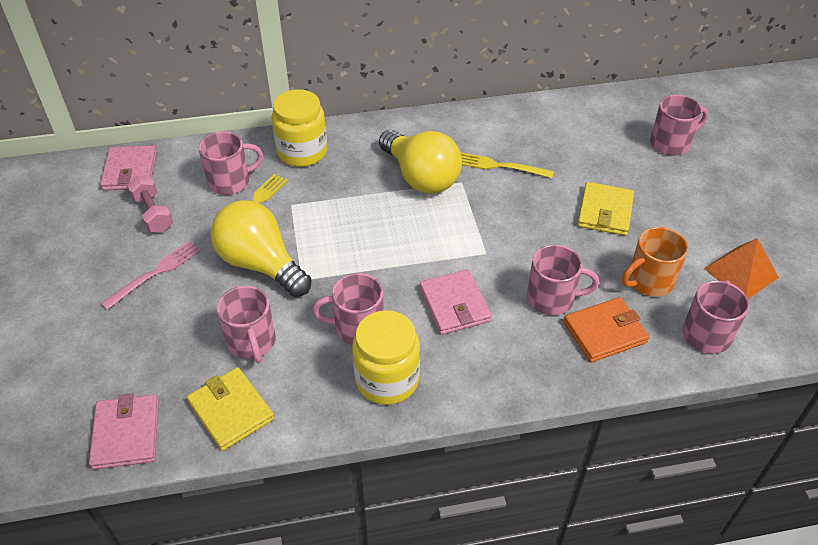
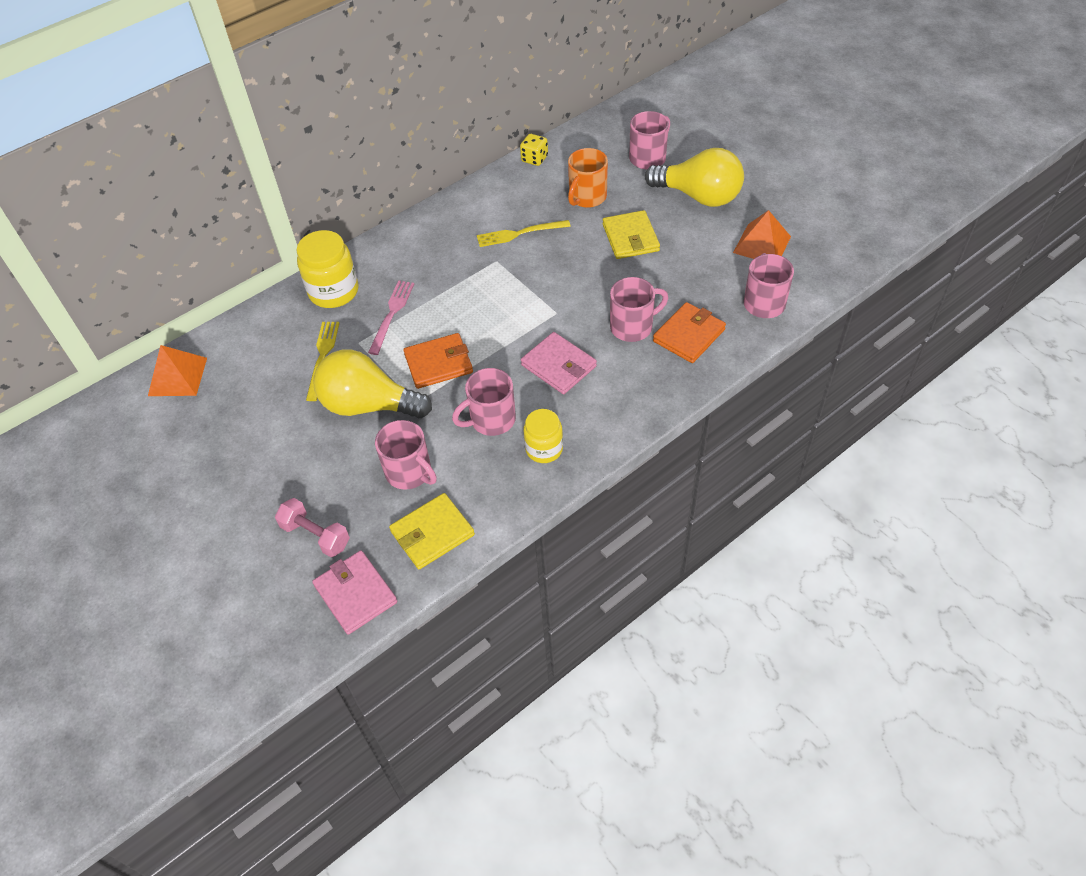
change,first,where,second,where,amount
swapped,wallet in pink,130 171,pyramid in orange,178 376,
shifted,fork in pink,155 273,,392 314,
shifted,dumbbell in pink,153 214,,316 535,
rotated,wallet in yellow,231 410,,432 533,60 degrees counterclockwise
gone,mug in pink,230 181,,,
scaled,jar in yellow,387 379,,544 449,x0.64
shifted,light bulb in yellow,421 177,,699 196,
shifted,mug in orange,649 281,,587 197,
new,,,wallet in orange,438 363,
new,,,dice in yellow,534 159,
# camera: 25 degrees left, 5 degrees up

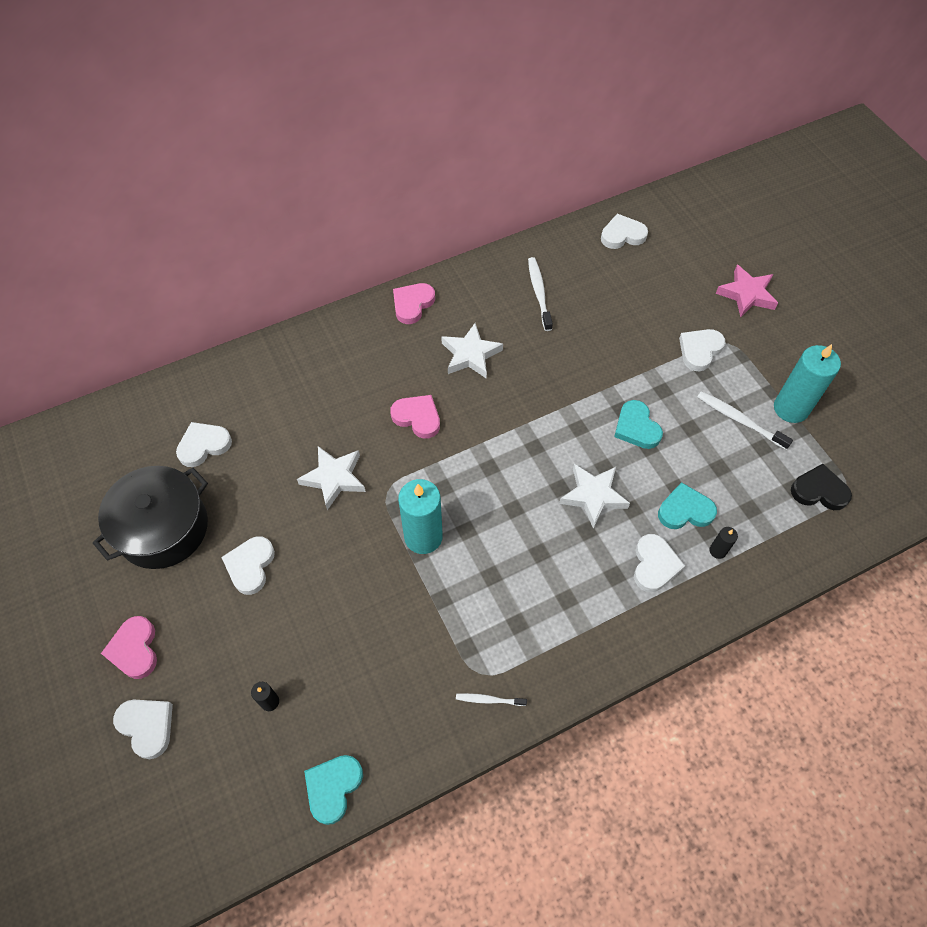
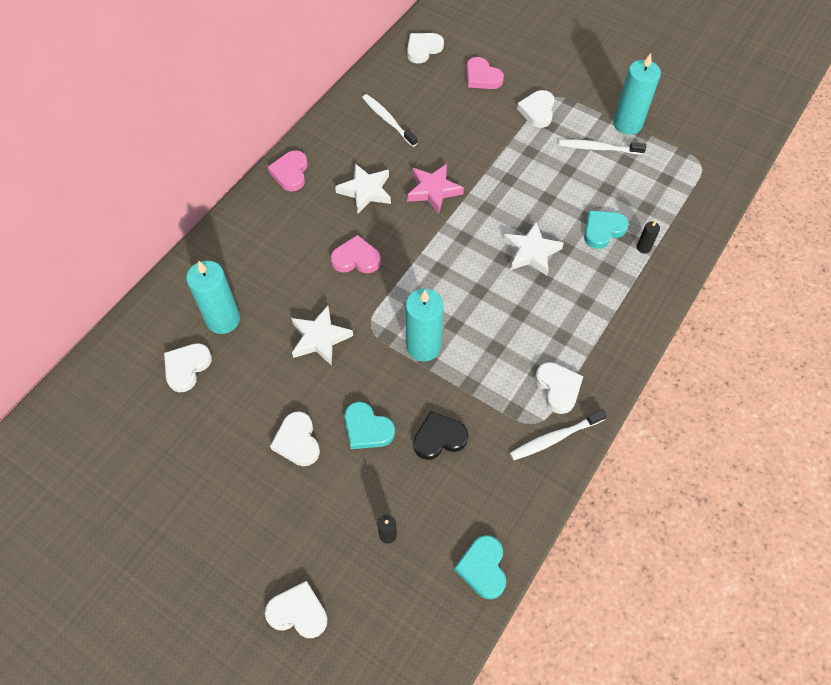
change,first,where,second,where,amount
gone,pot in black,163 528,,,
shifted,heart in pink,134 649,,482 77,
scaled,toothbrush in white,489 700,,555 438,x1.69
shifted,heart in turquoise,636 427,,367 429,
shifted,heart in white,654 565,,558 388,
shifted,star in pink,746 294,,433 190,
shifted,heart in black,819 491,,439 438,
new,,,candle in turquoise,223 319,
# camera: 30 degrees left, 0 degrees up

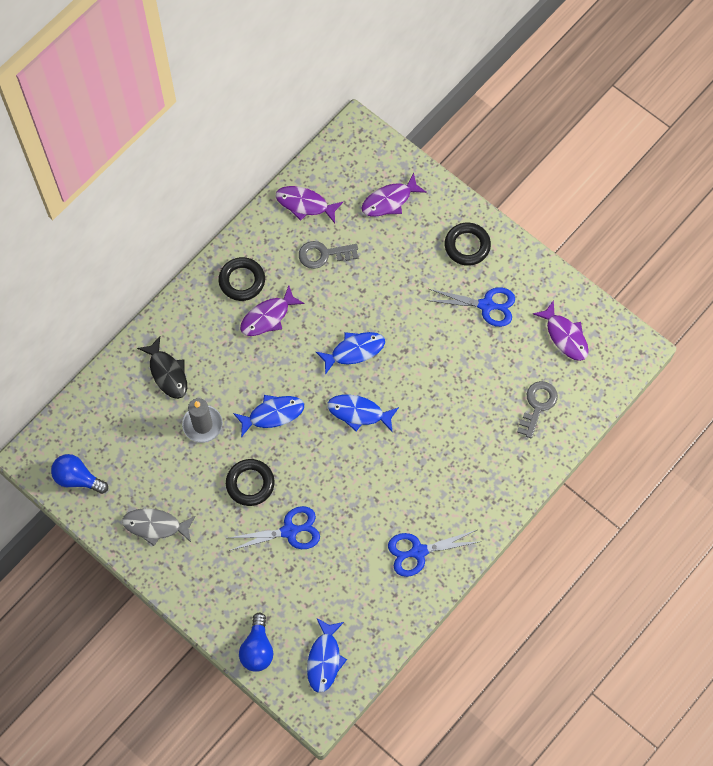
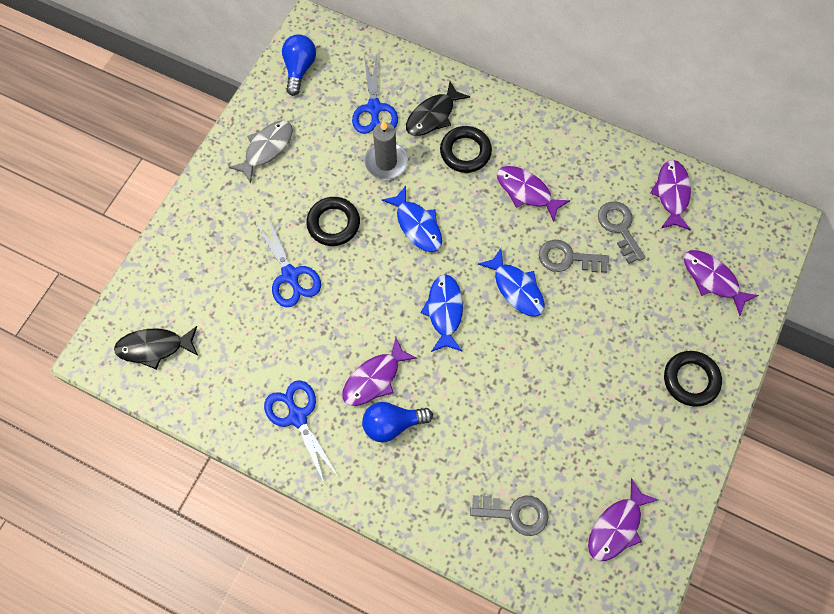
change,first,where,second,where,amount
rotated,fish in grey,155 526,,266 149,45 degrees clockwise
shifted,ring in black,242 281,,465 152,
shifted,light bulb in blue,257 649,,392 424,
repainted,fish in blue,324 659,fish in black,154 347,
shifted,scissors in blue,486 305,,374 109,
new,,,fish in purple,374 378,
new,,,key in grey,567 258,
# camera: 75 degrees right, 0 degrees up

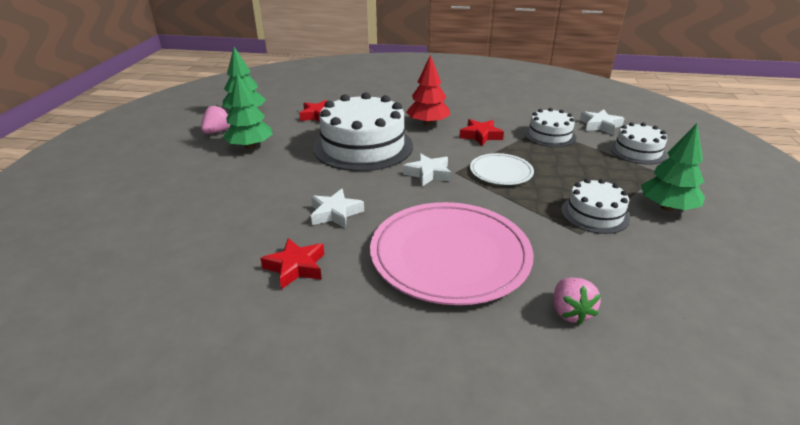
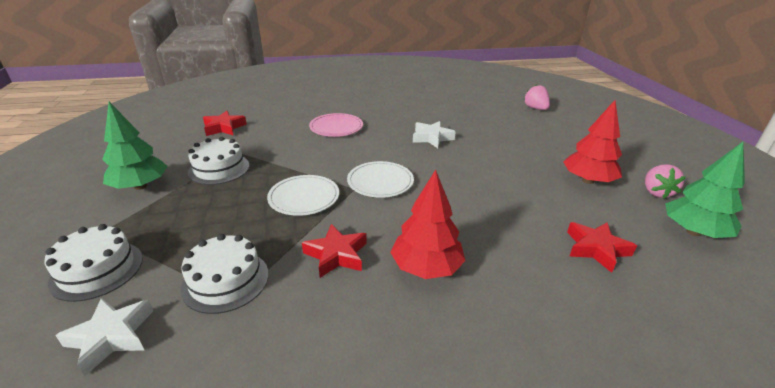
change,first,where,second,where,amount
repainted,tree in green,250 146,tree in red,588 180,
shifted,star in red,296 267,,224 127,
gone,cake in white,363 146,,,
scaled,plate in pink,450 255,,336 127,x0.50
swapped,star in white,428 174,plate in white,380 182,
shifted,strawberry in pink,570 312,,535 108,
# camera: 160 degrees right, 0 degrees up

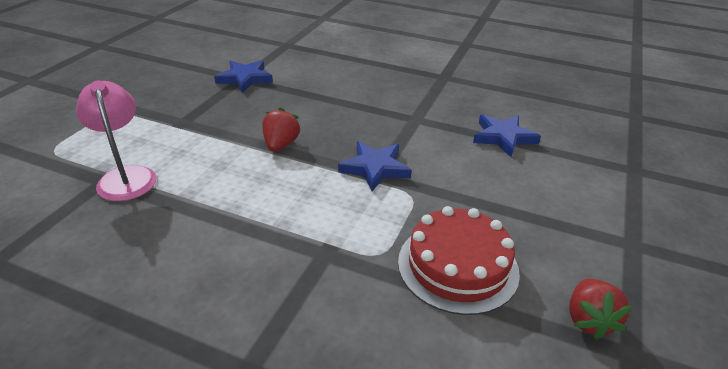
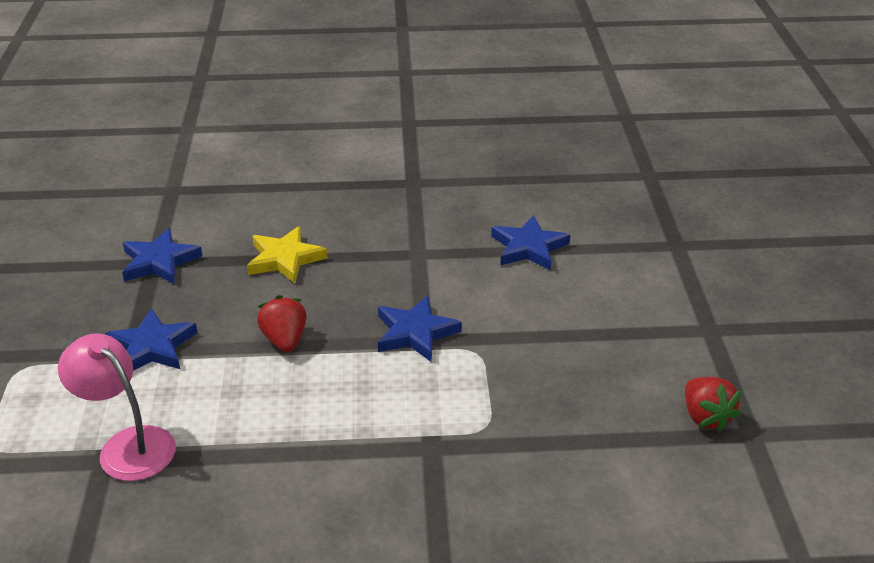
change,first,where,second,where,amount
gone,cake in red,457 266,,,
new,,,star in blue,152 347,
new,,,star in yellow,285 259,
# camera: 25 degrees left, 0 degrees up

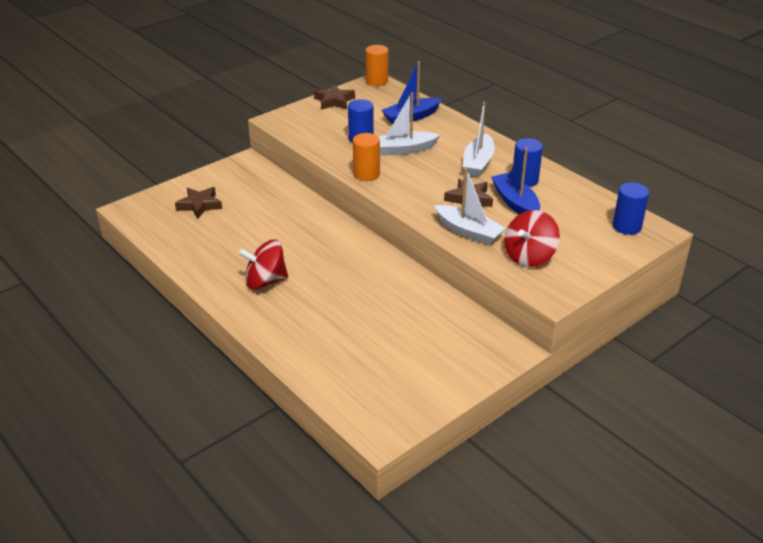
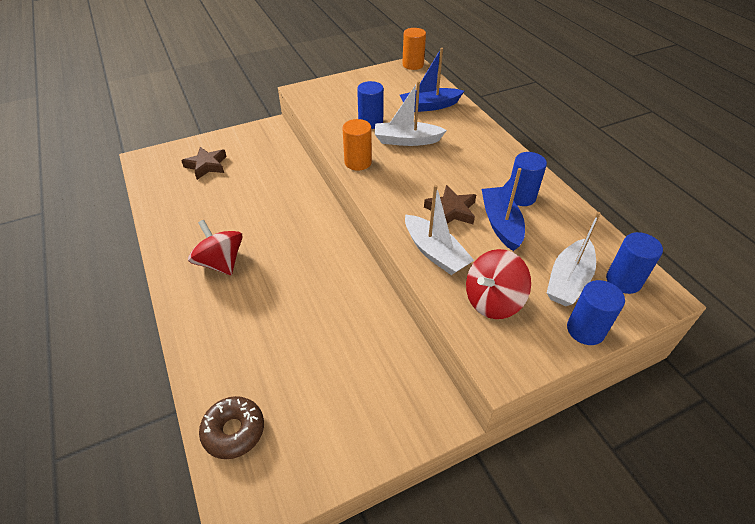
change,first,where,second,where,amount
rotated,spinning top in red,265 281,,221 263,45 degrees clockwise
gone,star in brown,334 101,,,
shifted,boat in white,478 163,,568 280,
new,,,donut in brown,234 431,
new,,,cylinder in blue,585 330,
# camera: 15 degrees right, 10 degrees up

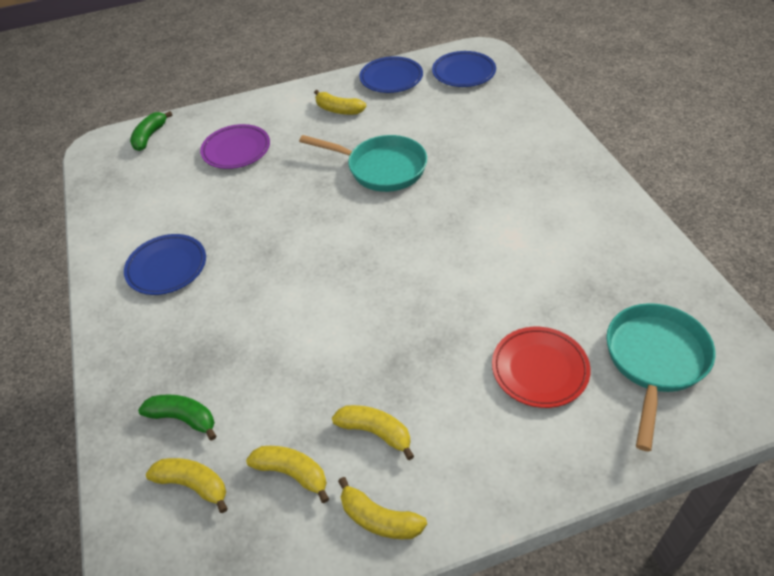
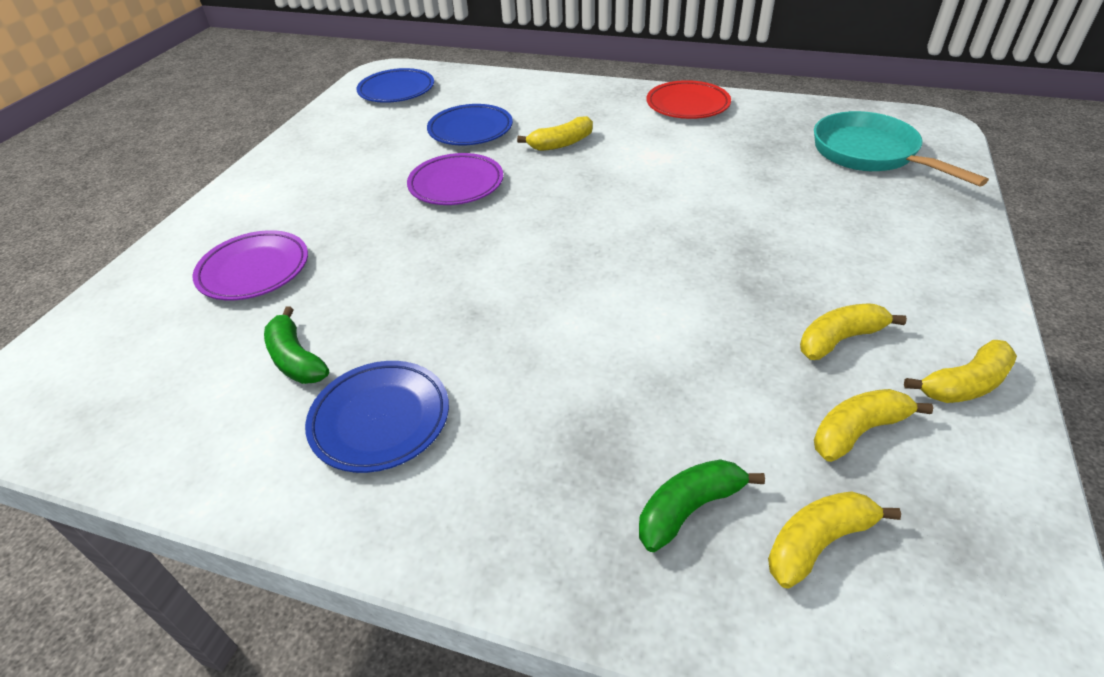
change,first,where,second,where,amount
shifted,banana in green,150 136,,296 359,
swapped,pan in turquoise,381 168,plate in purple,456 184,
shifted,banana in yellow,338 110,,561 144,
shifted,plate in blue,391 78,,470 130,
shifted,plate in red,539 370,,687 105,
# camera: 55 degrees left, 5 degrees down

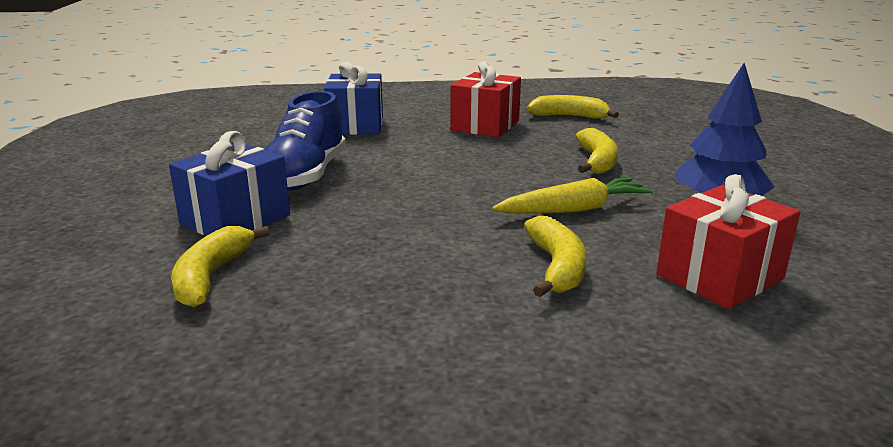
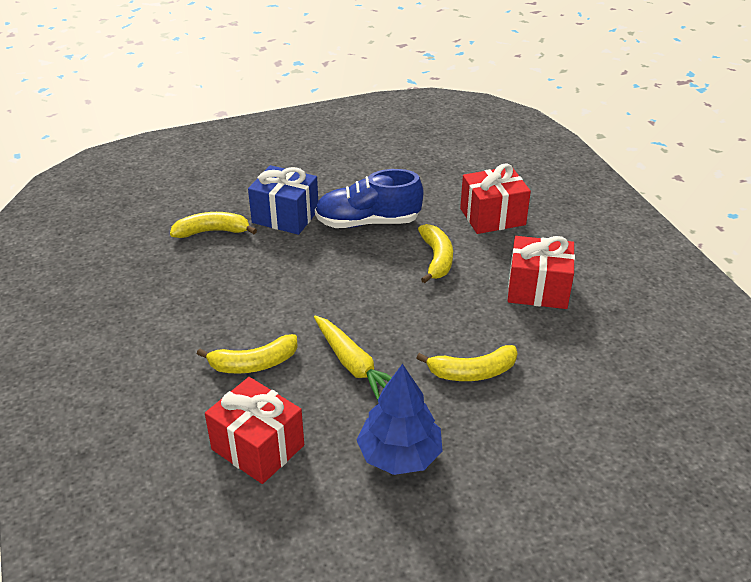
change,first,where,second,where,amount
repainted,gift in blue,356 125,gift in red,492 217,
shifted,banana in yellow,569 116,,436 259,
# camera: 75 degrees right, 15 degrees up

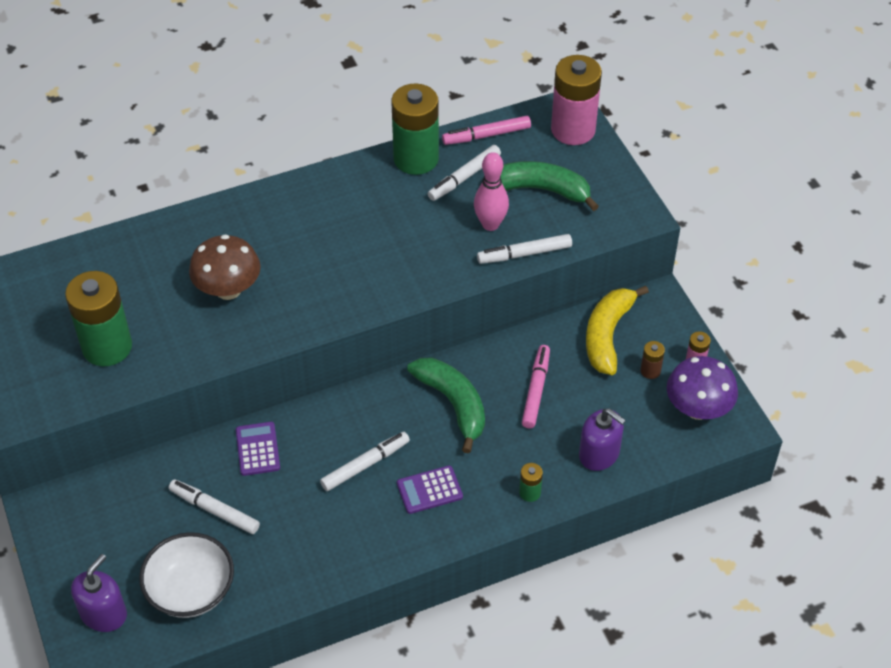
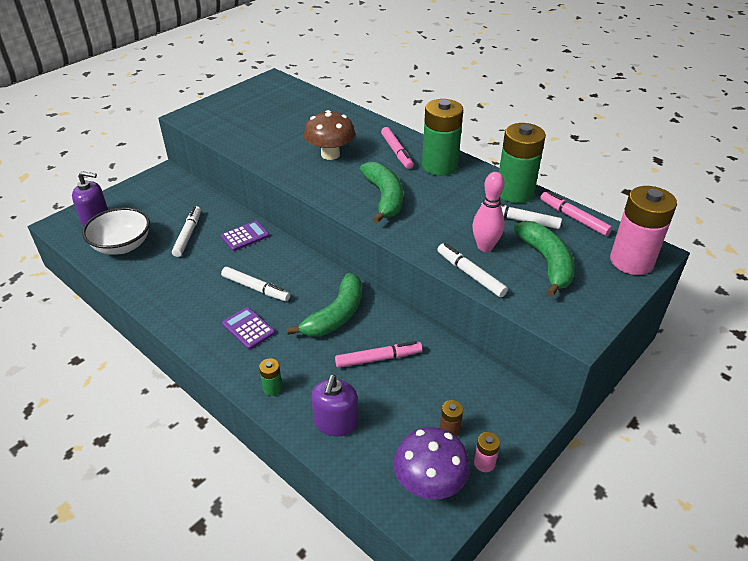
change,first,where,second,where,amount
shifted,battery in green,107 347,,439 166,
gone,banana in yellow,607 335,,,
new,,,banana in green,384 198,
new,,,marker in pink,396 152,
# camera: 65 degrees right, 10 degrees down

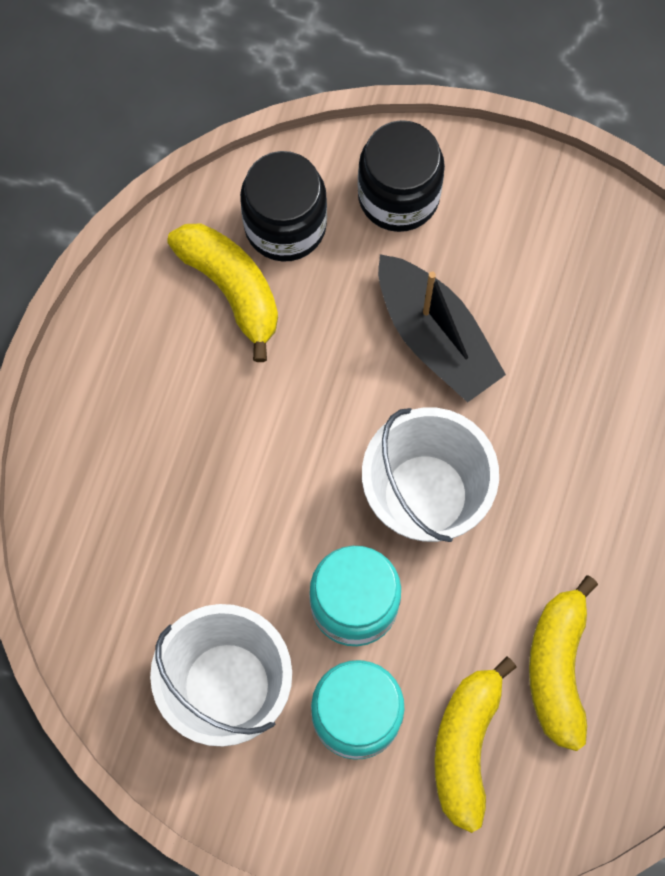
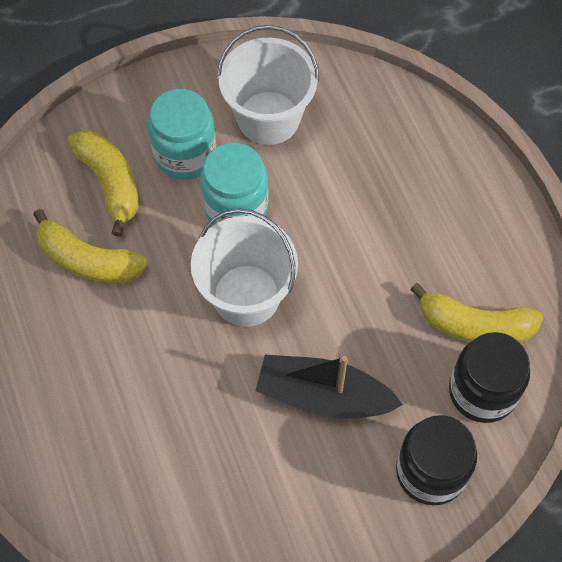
change,first,where,second,where,amount
rotated,banana in yellow,557 668,,88 260,150 degrees clockwise
# camera: 140 degrees right, 10 degrees down

